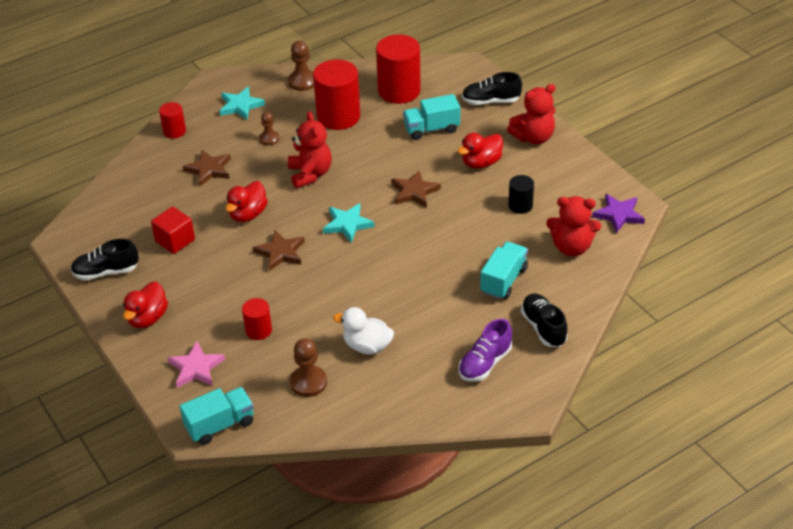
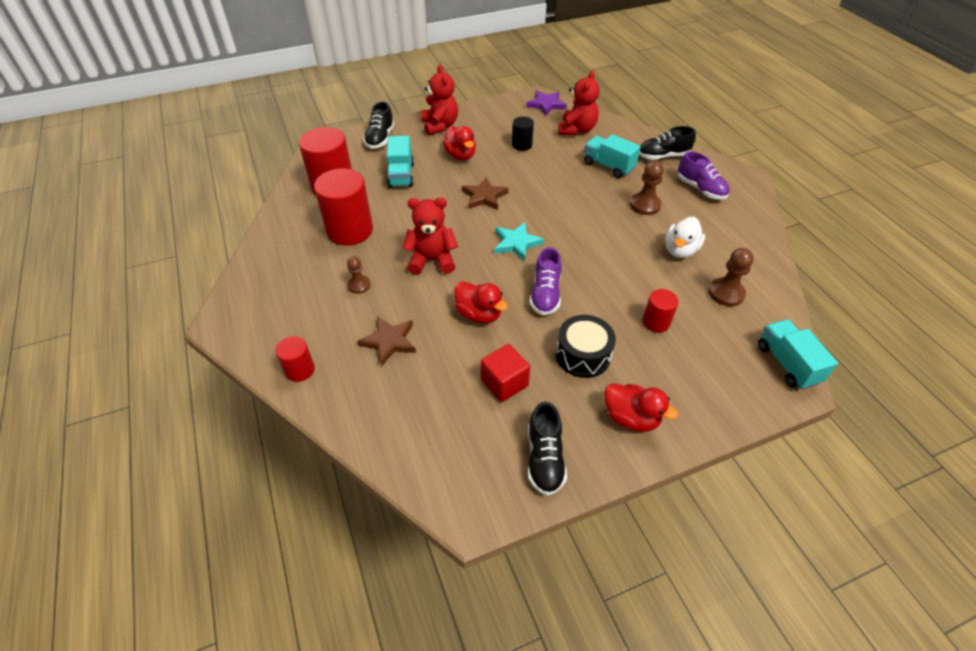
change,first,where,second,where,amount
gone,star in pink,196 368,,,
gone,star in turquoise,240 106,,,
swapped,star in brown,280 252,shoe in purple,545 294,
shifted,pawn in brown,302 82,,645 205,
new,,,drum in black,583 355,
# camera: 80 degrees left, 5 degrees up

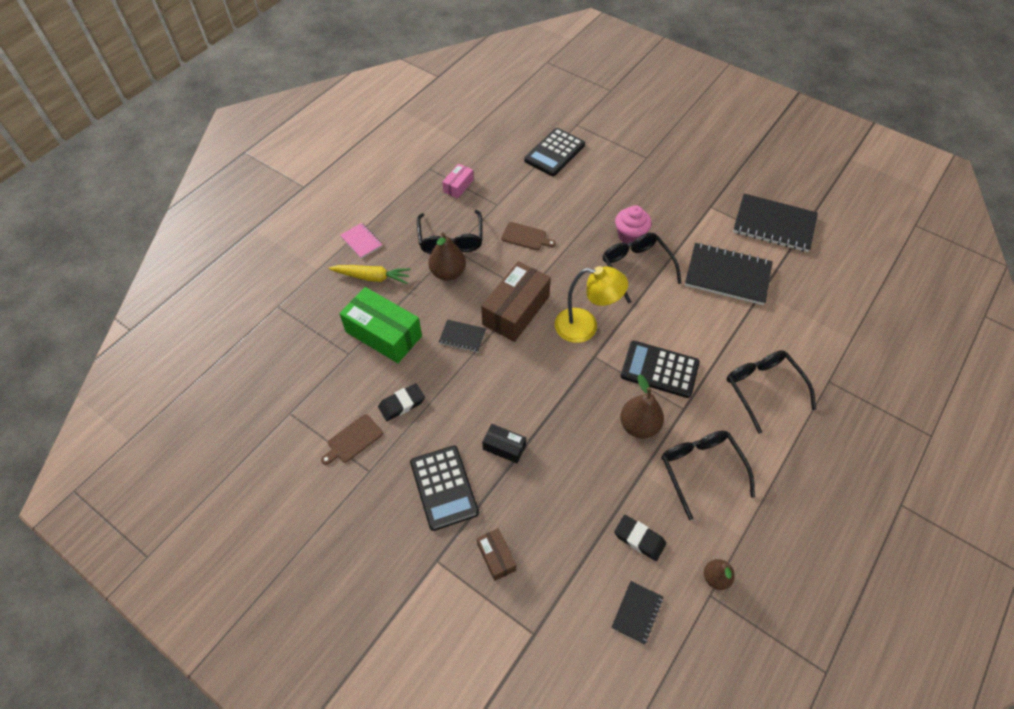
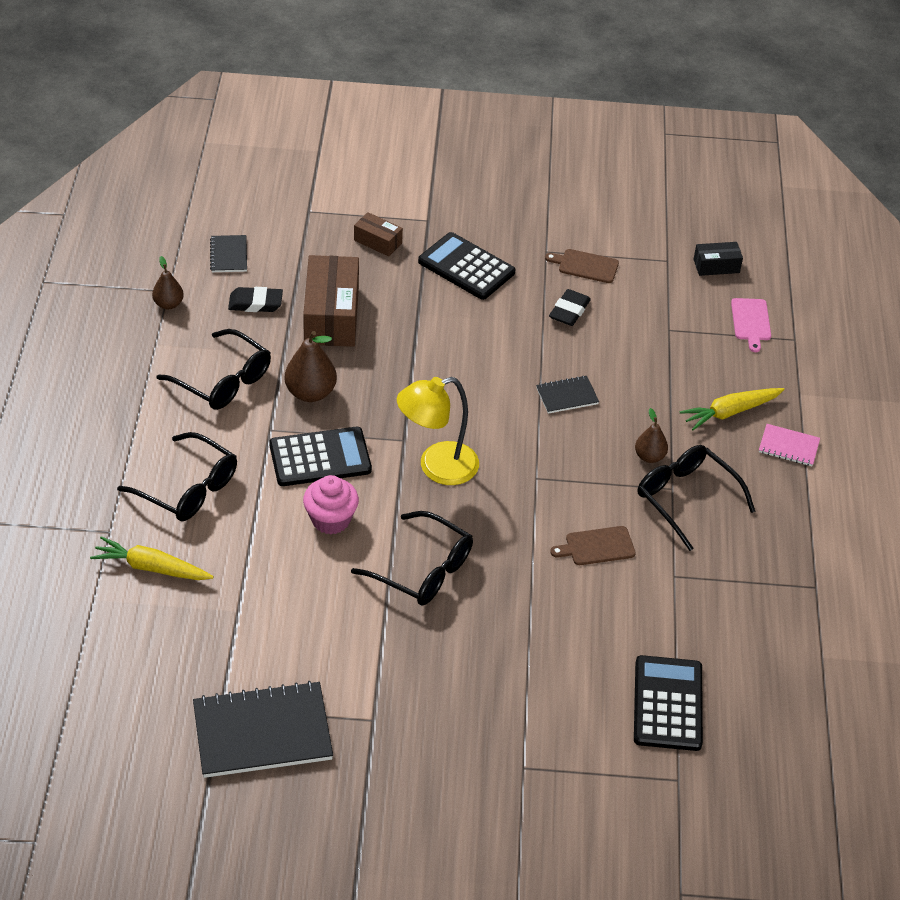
change,first,where,second,where,amount
rotated,cutting board in brown,353 440,,585 266,90 degrees counterclockwise
gone,box in green,383 334,,,
scaled,pear in brown,448 273,,649 457,x0.62
gone,box in pink,458 186,,,
shifted,box in brown,516 310,,331 315,
shifted,box in black,504 447,,716 266,
shifted,cupcake in pink,630 235,,331 519,
gone,notebook in black,727 275,,,
new,,,carrot in yellow,151 568,
new,,,cutting board in pink,751 322,
# camera: 145 degrees right, 10 degrees down

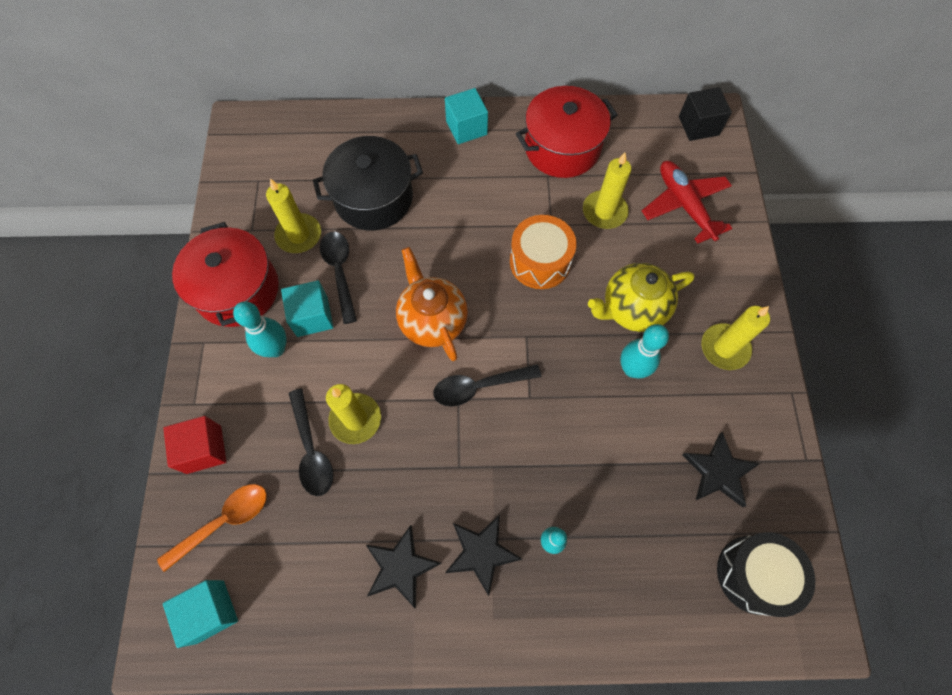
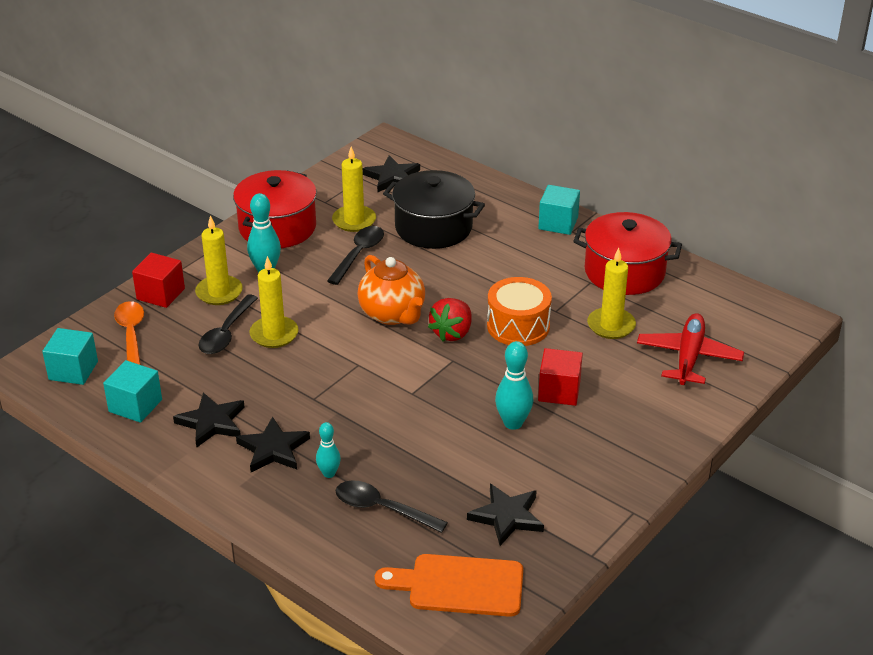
change,first,where,second,where,amount
rotated,spoon in orange,224 521,,131 334,105 degrees counterclockwise
shifted,cube in turquoise,312 316,,135 405,
rotated,teapot in orange,432 321,,392 314,135 degrees clockwise
shifted,spoon in black,479 387,,382 508,
swapped,teapot in yellow,632 309,cube in red,559 391,
gone,cube in black,698 126,,,
shifted,candle in yellow,724 348,,219 292,
swapped,drum in black,754 574,cutting board in orange,459 585,
new,,,star in black,392 177,
new,,,strawberry in red,452 333,
# camera: 40 degrees right, 30 degrees down

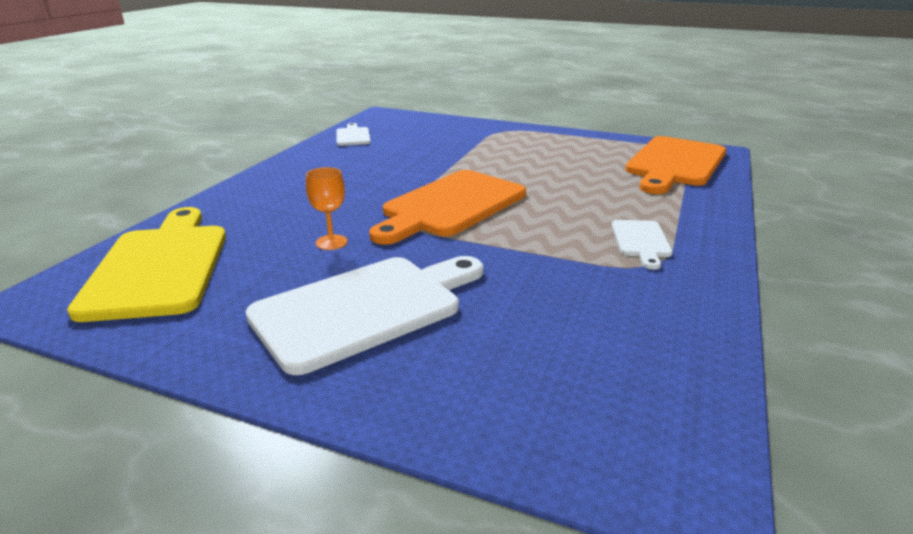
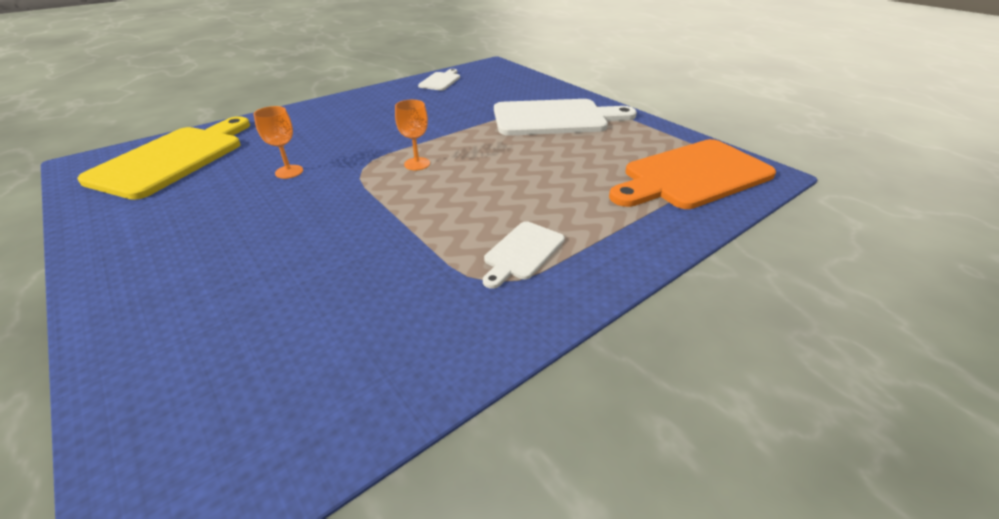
change,first,where,second,where,amount
shifted,cutting board in white,364 308,,555 118,
swapped,cutting board in orange,451 205,goblet in orange,417 164,
# camera: 30 degrees right, 10 degrees up

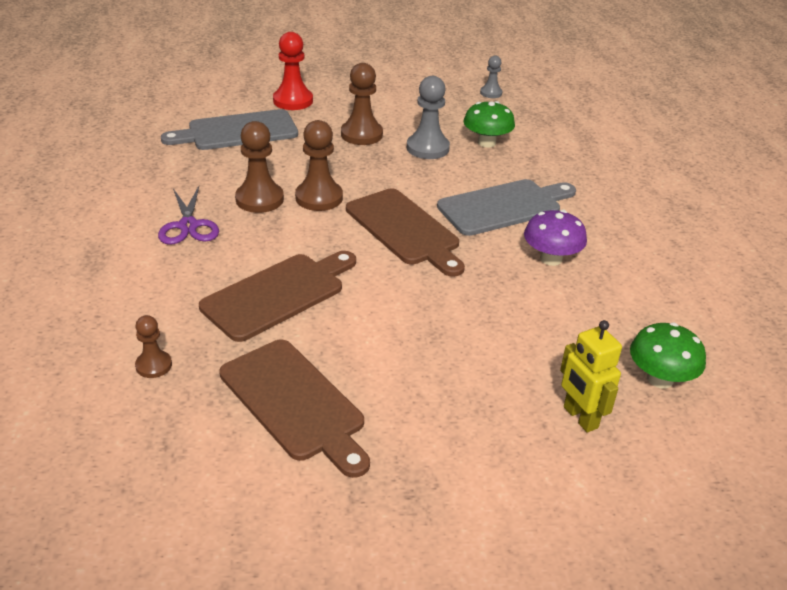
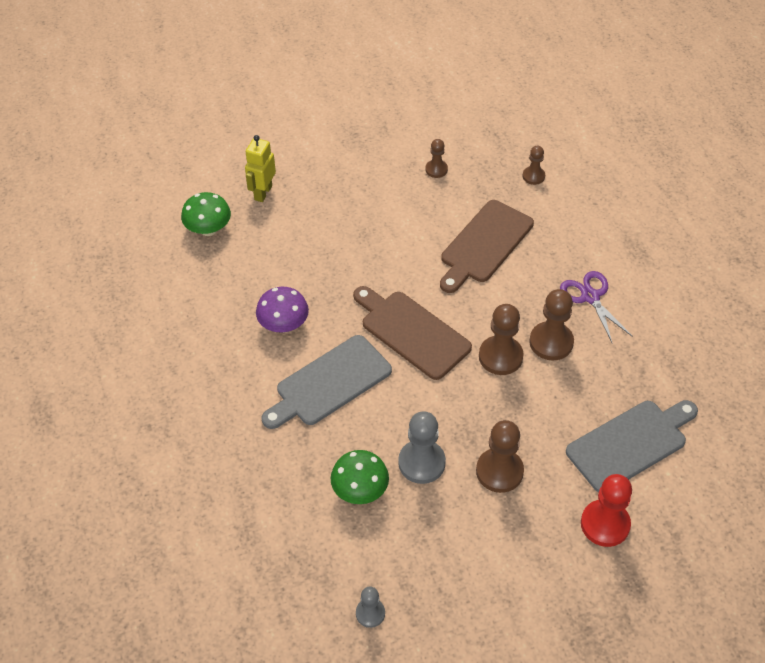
change,first,where,second,where,amount
swapped,cutting board in brown,295 403,pawn in brown,436 169,
rotated,robot in yellow,580 417,,263 193,120 degrees counterclockwise
# camera: 170 degrees right, 15 degrees up

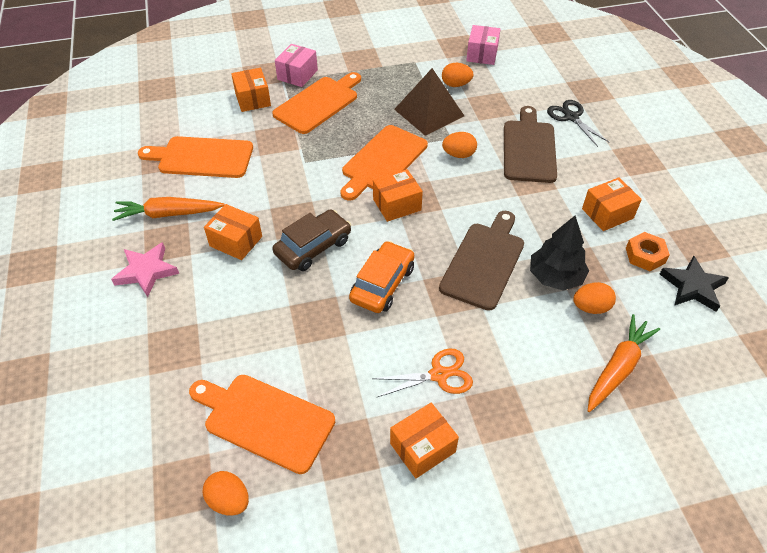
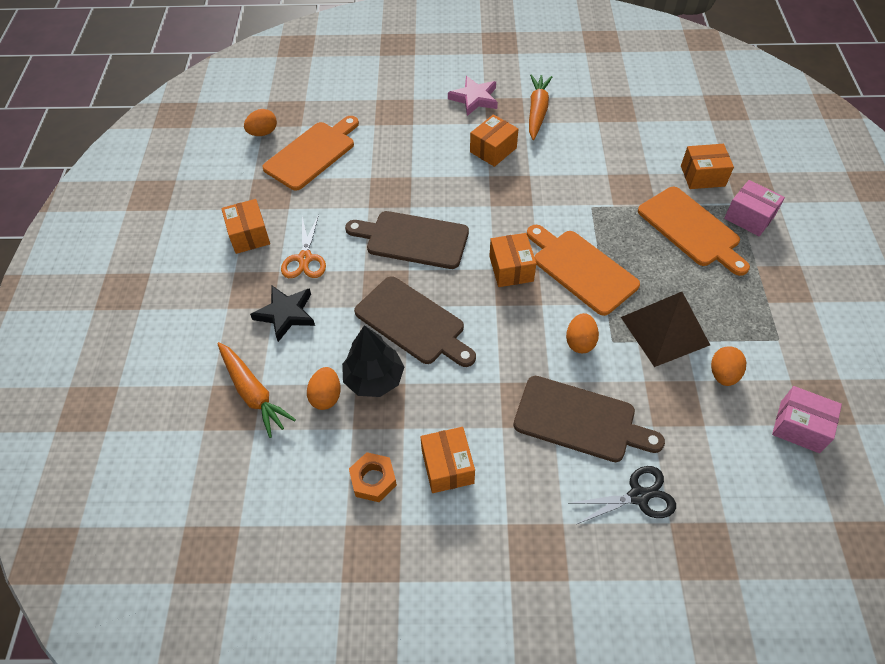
change,first,where,second,where,amount
gone,cutting board in orange,201 157,,,
gone,car in brown,313 247,,,
swapped,car in orange,382 284,cutting board in brown,412 239,
shifted,star in black,692 287,,286 314,
# camera: 105 degrees right, 5 degrees up

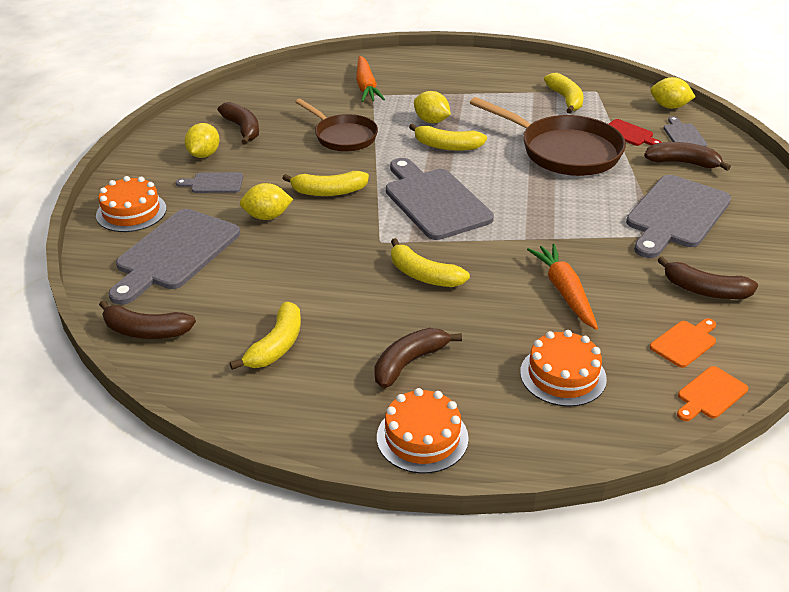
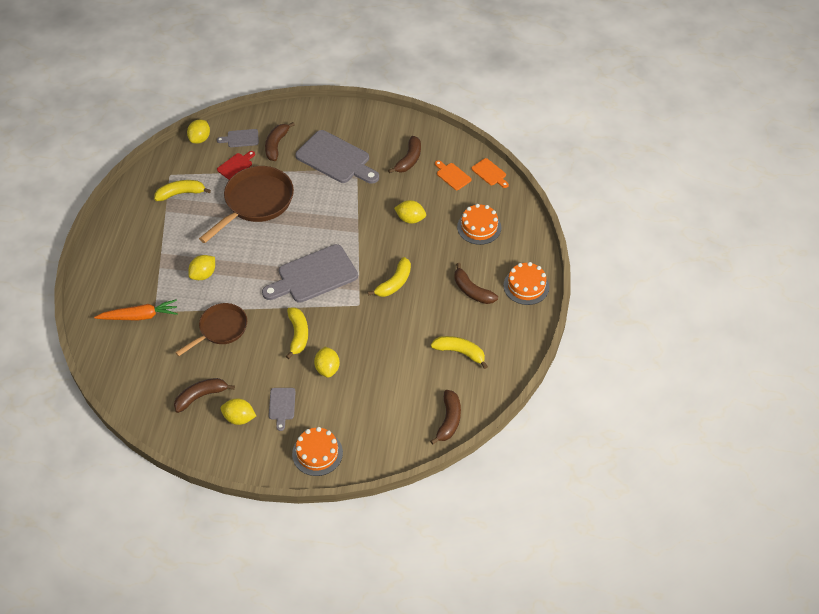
change,first,where,second,where,amount
gone,cutting board in grey,175 253,,,
gone,banana in yellow,447 146,,,
swapped,carrot in orange,564 292,lemon in yellow,410 219,
# camera: 90 degrees left, 15 degrees up

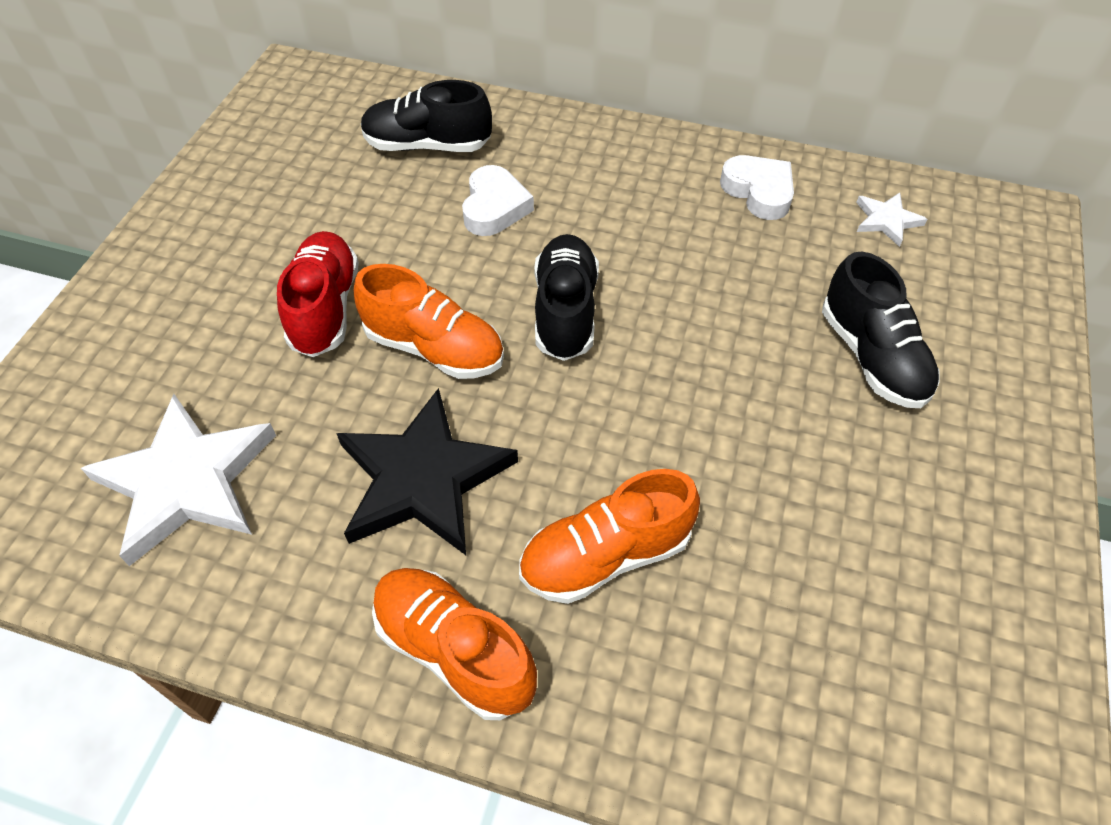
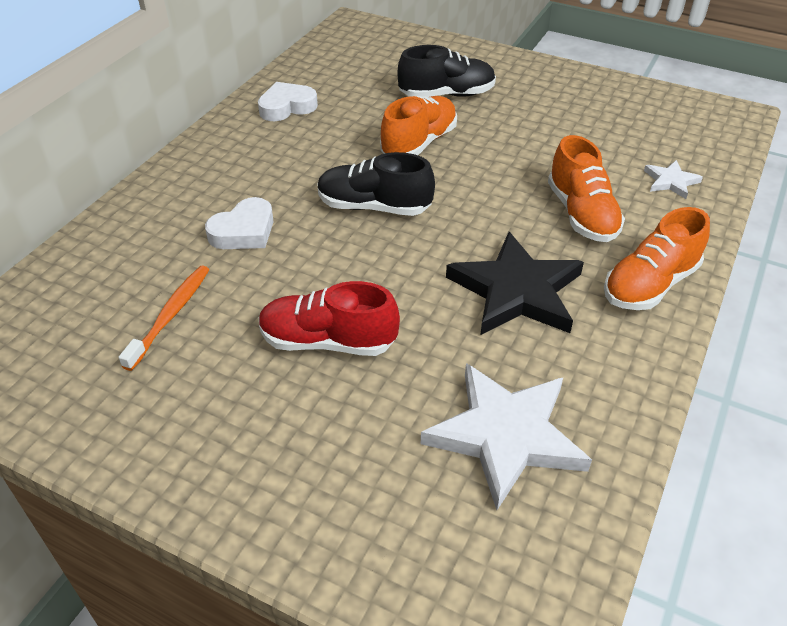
change,first,where,second,where,amount
shifted,shoe in orange,434 348,,419 143,
gone,shoe in black,427 145,,,
rotated,heart in white,494 207,,244 231,120 degrees clockwise
shifted,star in white,886 220,,670 181,
new,,,toothbrush in orange,171 315,
# camera: 80 degrees left, 10 degrees down

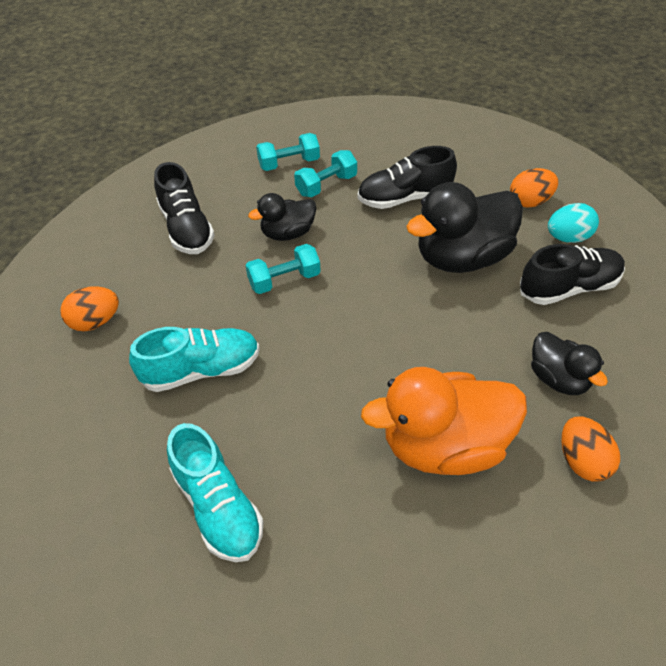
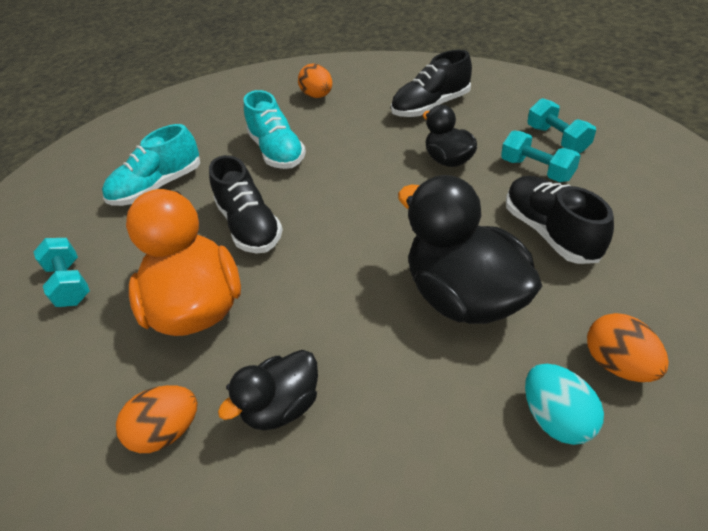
change,first,where,second,where,amount
shifted,dumbbell in turquoise,284 280,,70 283,
shifted,shoe in black,568 288,,250 226,
# camera: 85 degrees right, 5 degrees down

